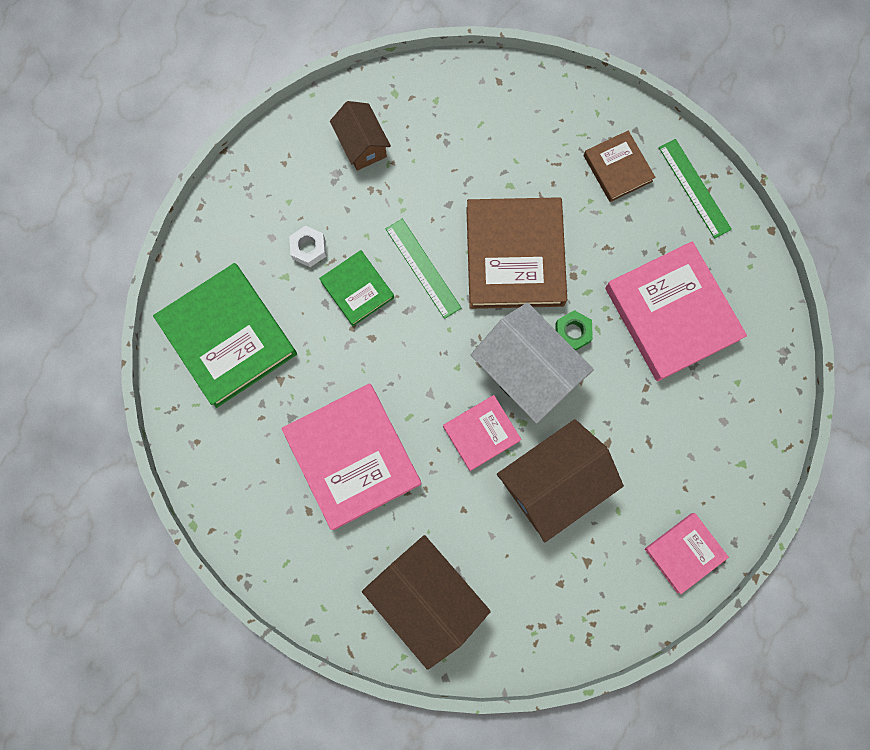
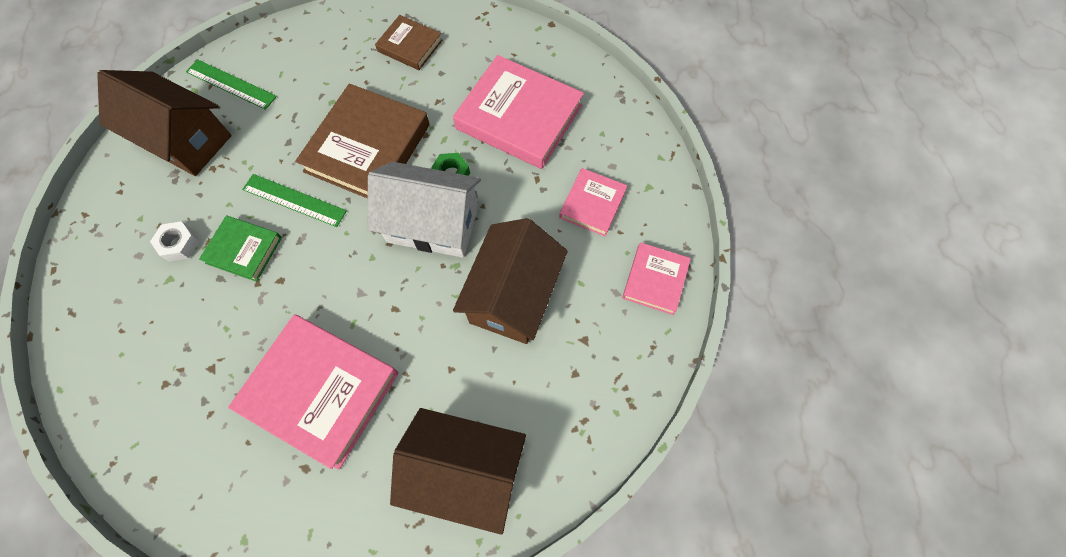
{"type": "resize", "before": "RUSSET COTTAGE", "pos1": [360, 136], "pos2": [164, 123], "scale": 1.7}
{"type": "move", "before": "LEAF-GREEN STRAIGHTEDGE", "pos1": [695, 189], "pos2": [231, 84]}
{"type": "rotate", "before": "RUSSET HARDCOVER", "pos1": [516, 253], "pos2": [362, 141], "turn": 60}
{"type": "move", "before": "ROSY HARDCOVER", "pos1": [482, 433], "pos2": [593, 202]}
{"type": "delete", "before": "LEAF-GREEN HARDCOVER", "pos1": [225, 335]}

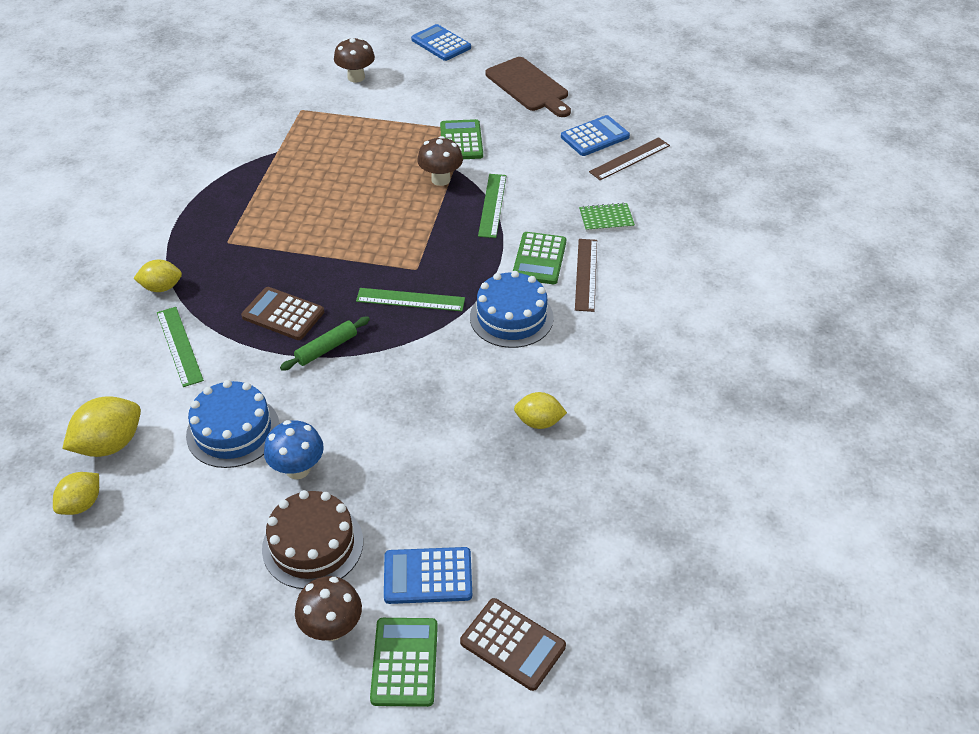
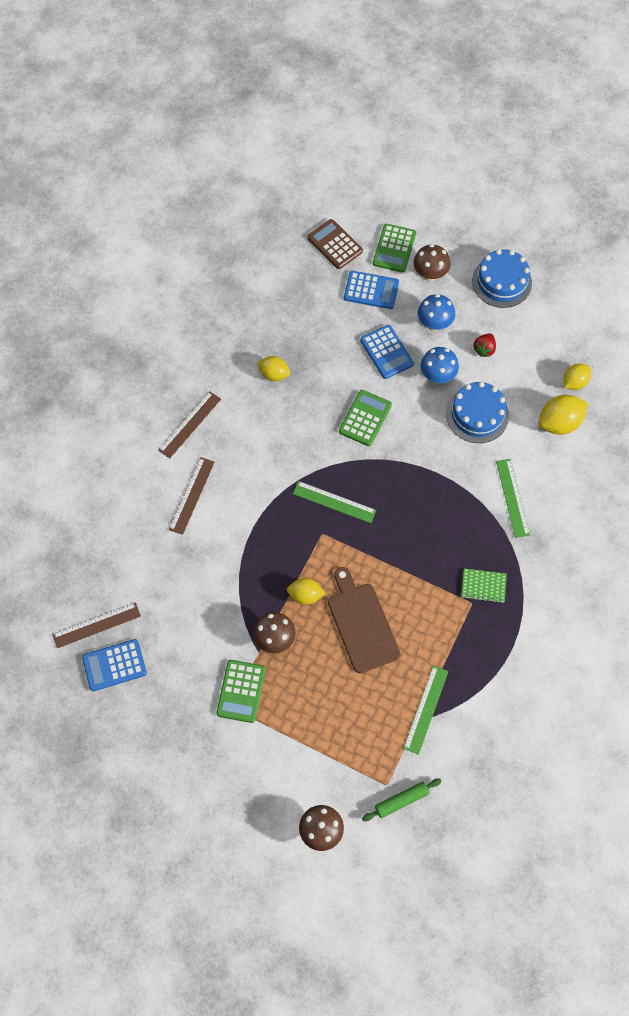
{"type": "insert", "after": "RUSSET STRAIGHTEDGE", "pos2": [189, 424]}
{"type": "move", "before": "GOLDEN CITRUS FRUIT", "pos1": [157, 276], "pos2": [306, 591]}
{"type": "move", "before": "RUSSET BREAD BOARD", "pos1": [528, 87], "pos2": [364, 620]}
{"type": "move", "before": "LEAF-GREEN POCKET CALCULATOR", "pos1": [539, 258], "pos2": [365, 418]}
{"type": "move", "before": "BLUE POCKET CALCULATOR", "pos1": [441, 42], "pos2": [387, 352]}
{"type": "move", "before": "LEAF-GREEN ROLLING PIN", "pos1": [325, 344], "pos2": [402, 799]}
{"type": "move", "before": "LEAF-GREEN STRAIGHTEDGE", "pos1": [492, 206], "pos2": [425, 710]}
{"type": "replace", "before": "RUSSET LAYER CAKE", "after": "BLUE TOADSTOOL", "pos1": [312, 539], "pos2": [436, 312]}
{"type": "move", "before": "LEAF-GREEN EXERCISE BOOK", "pos1": [607, 217], "pos2": [484, 585]}
{"type": "move", "before": "BLUE LAYER CAKE", "pos1": [512, 309], "pos2": [502, 278]}
{"type": "insert", "after": "CRIMSON STRAWBERRY", "pos2": [484, 345]}
{"type": "delete", "before": "RUSSET POCKET CALCULATOR", "pos1": [282, 313]}

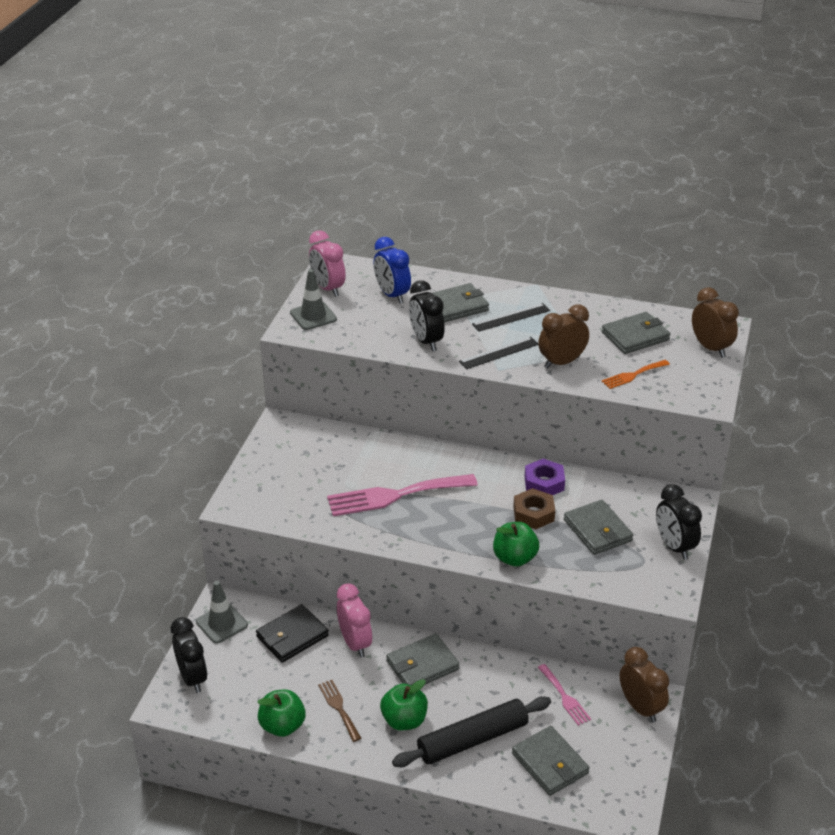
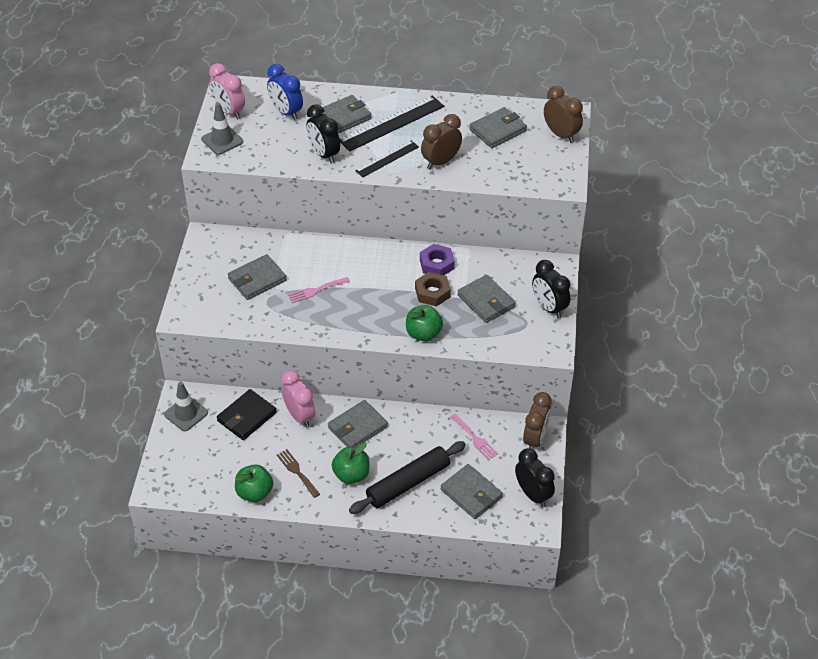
{"type": "insert", "after": "GRAY CARD WALLET", "pos2": [257, 277]}
{"type": "resize", "before": "ROSY DINNER FORK", "pos1": [402, 495], "pos2": [319, 290], "scale": 0.51}
{"type": "resize", "before": "JET-BLACK STRAIGHTEDGE", "pos1": [511, 317], "pos2": [392, 124], "scale": 1.66}
{"type": "move", "before": "JET-BLACK CLOCK", "pos1": [189, 655], "pos2": [535, 477]}
{"type": "rotate", "before": "RUSSET CLOCK", "pos1": [644, 685], "pos2": [537, 420], "turn": 60}
{"type": "delete", "before": "BRIGHT ORANGE DINNER FORK", "pos1": [636, 374]}

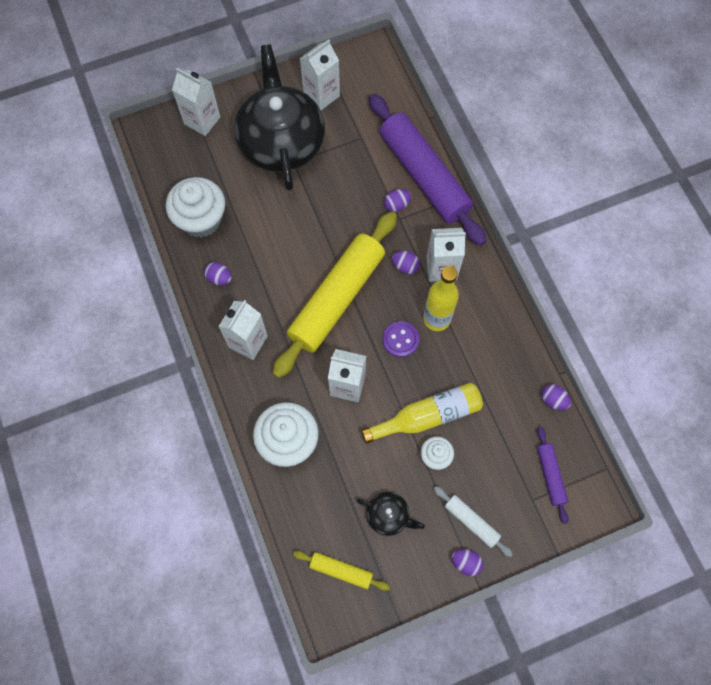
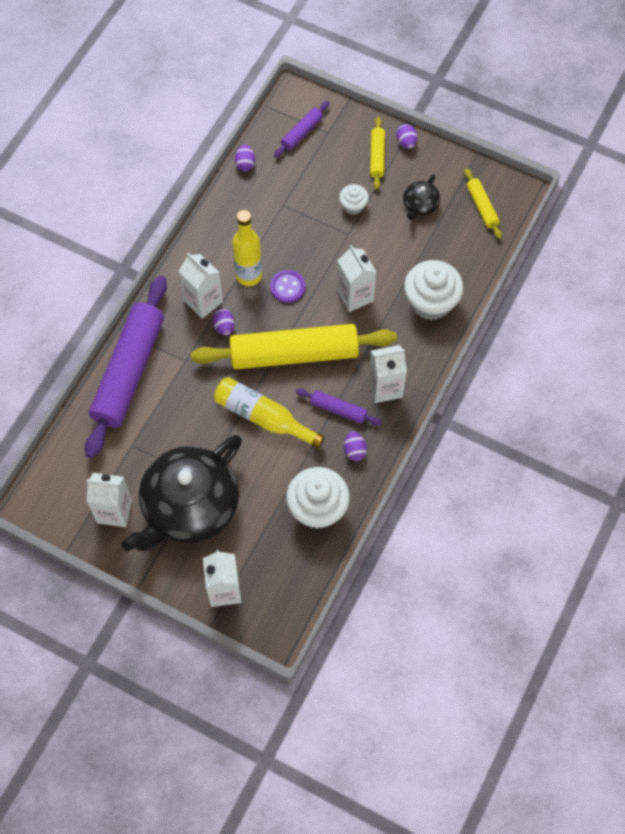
{"type": "move", "before": "GOLDEN BOTTLE", "pos1": [422, 413], "pos2": [269, 413]}
{"type": "insert", "after": "VIOLET ROLLING PIN", "pos2": [339, 407]}
{"type": "recolor", "before": "WHITE ROLLING PIN", "after": "GOLDEN ROLLING PIN", "pos1": [473, 521], "pos2": [377, 153]}
{"type": "rotate", "before": "JET-BLACK TEA POT", "pos1": [391, 514], "pos2": [421, 197], "turn": -135}
{"type": "delete", "before": "VIOLET EGG SHAPE", "pos1": [397, 200]}

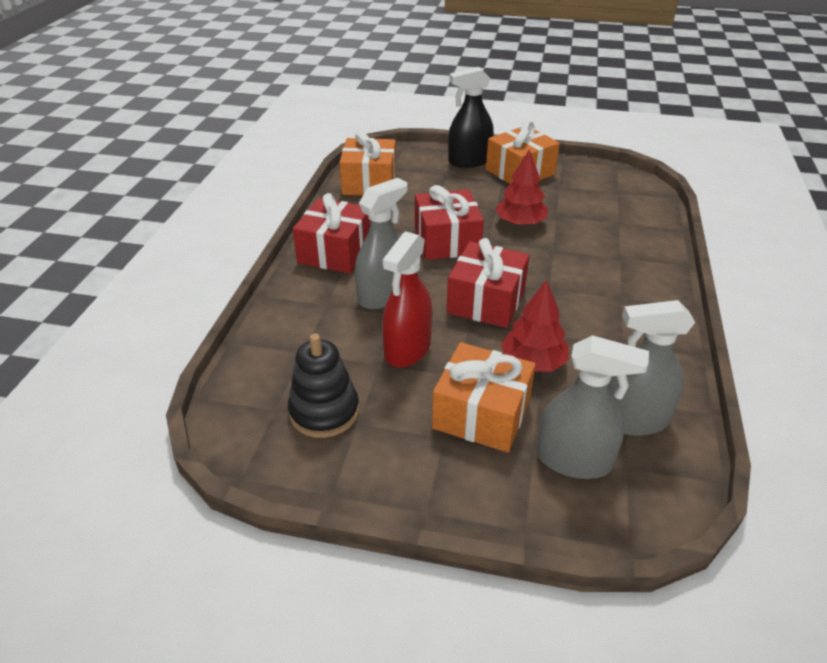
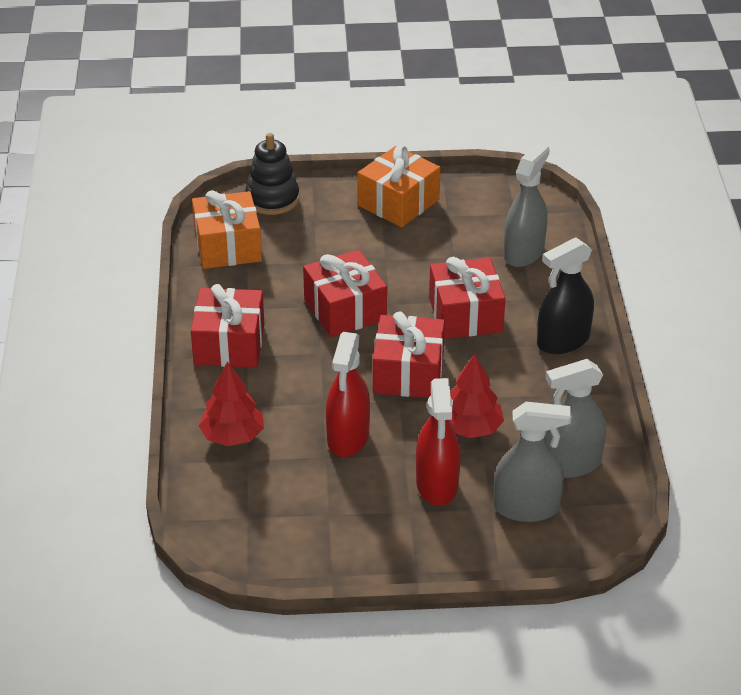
{"type": "move", "before": "CRIMSON TOY TREE", "pos1": [521, 187], "pos2": [231, 403]}
{"type": "move", "before": "JET-BLACK STACKING TOY", "pos1": [323, 385], "pos2": [272, 174]}
{"type": "replace", "before": "BRIGHT ORANGE WRAPPED GIFT", "after": "CRIMSON SPRAY BOTTLE", "pos1": [484, 397], "pos2": [438, 442]}
{"type": "insert", "after": "CRIMSON WRAPPED GIFT", "pos2": [467, 298]}
{"type": "move", "before": "GRAY SPRAY BOTTLE", "pos1": [381, 243], "pos2": [526, 205]}
{"type": "move", "before": "JET-BLACK SPRAY BOTTLE", "pos1": [471, 117], "pos2": [565, 296]}

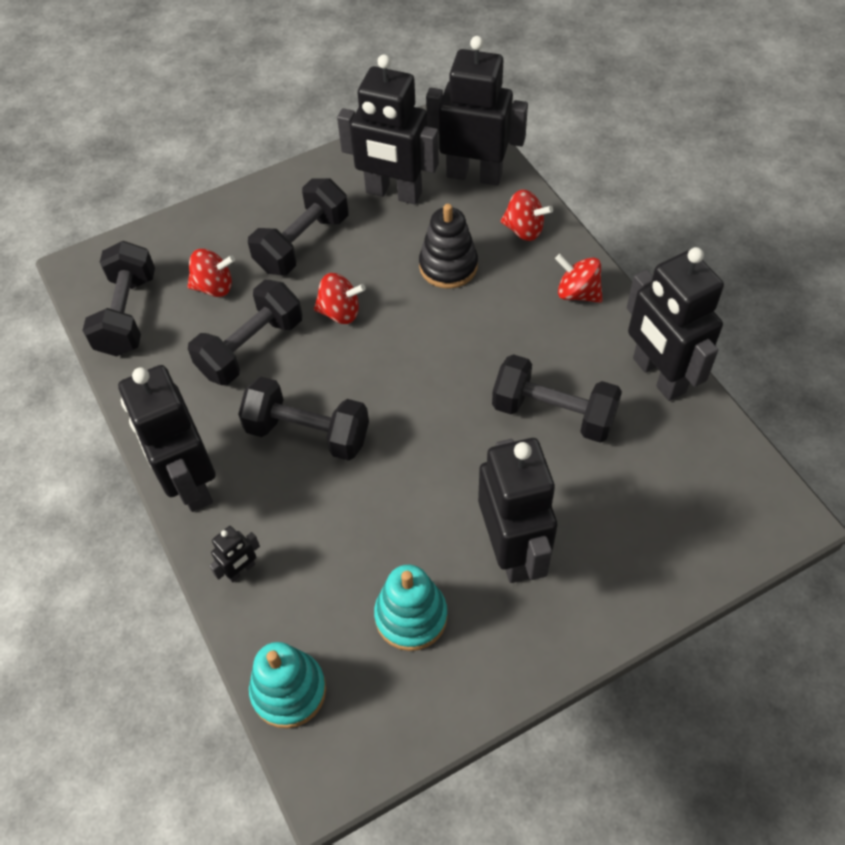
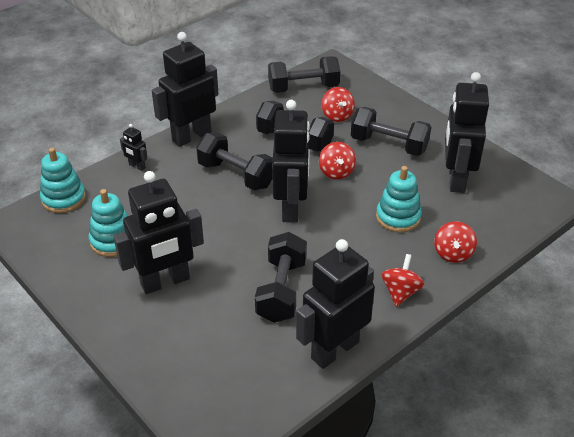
{"type": "rotate", "before": "JET-BLACK HAND WEIGHT", "pos1": [303, 419], "pos2": [234, 161], "turn": -60}
{"type": "move", "before": "JET-BLACK TOY ROBOT", "pos1": [477, 111], "pos2": [291, 161]}
{"type": "recolor", "before": "JET-BLACK STACKING TOY", "after": "AQUA STACKING TOY", "pos1": [448, 246], "pos2": [399, 199]}

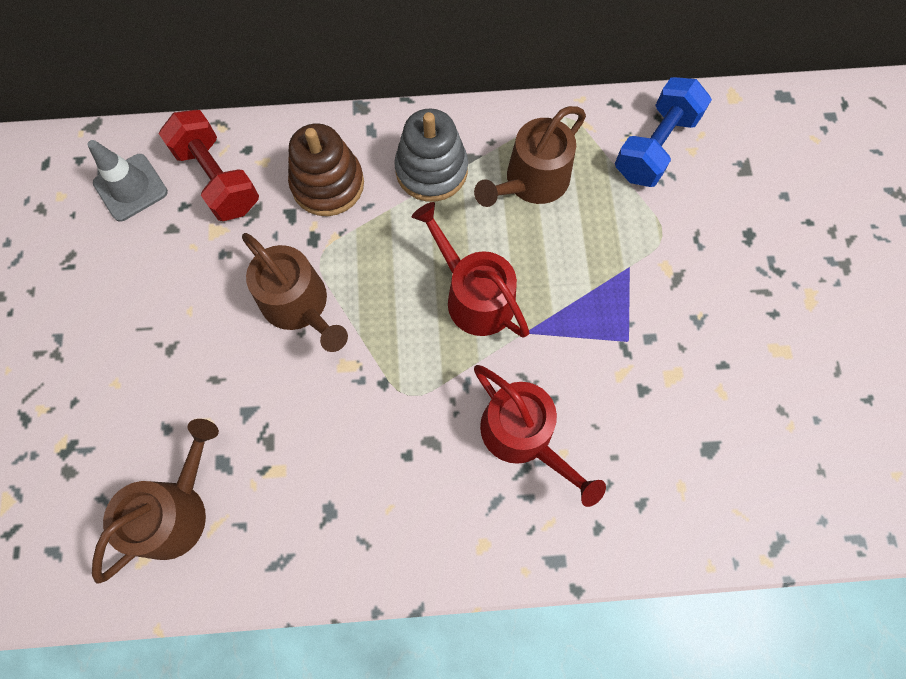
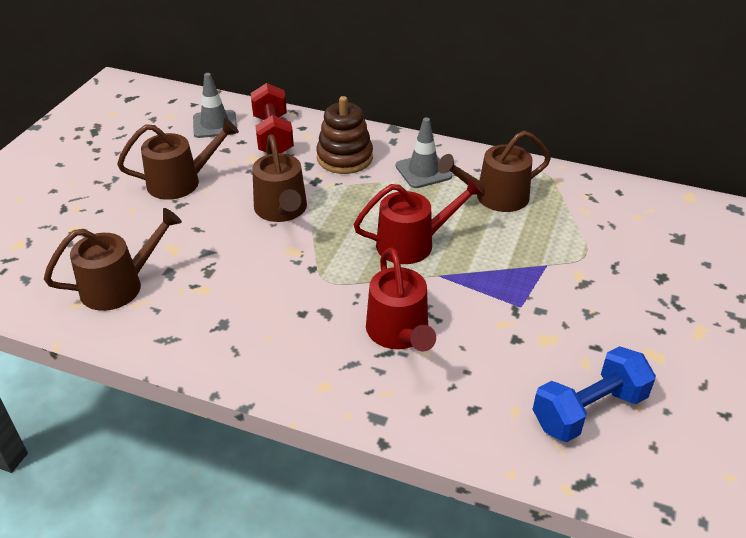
{"type": "insert", "after": "RUSSET WATERING POT", "pos2": [178, 159]}
{"type": "rotate", "before": "CRIMSON WATERING POT", "pos1": [470, 270], "pos2": [419, 220], "turn": 90}
{"type": "replace", "before": "GRAY STACKING TOY", "after": "GRAY TRAFFIC CONE", "pos1": [431, 155], "pos2": [424, 153]}
{"type": "move", "before": "BLUE HAND WEIGHT", "pos1": [663, 132], "pos2": [594, 394]}

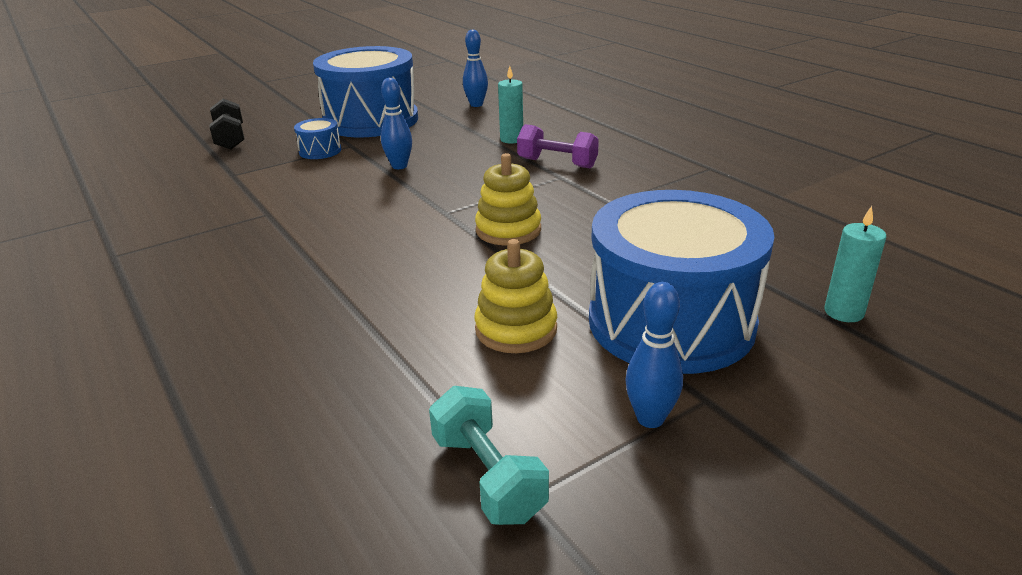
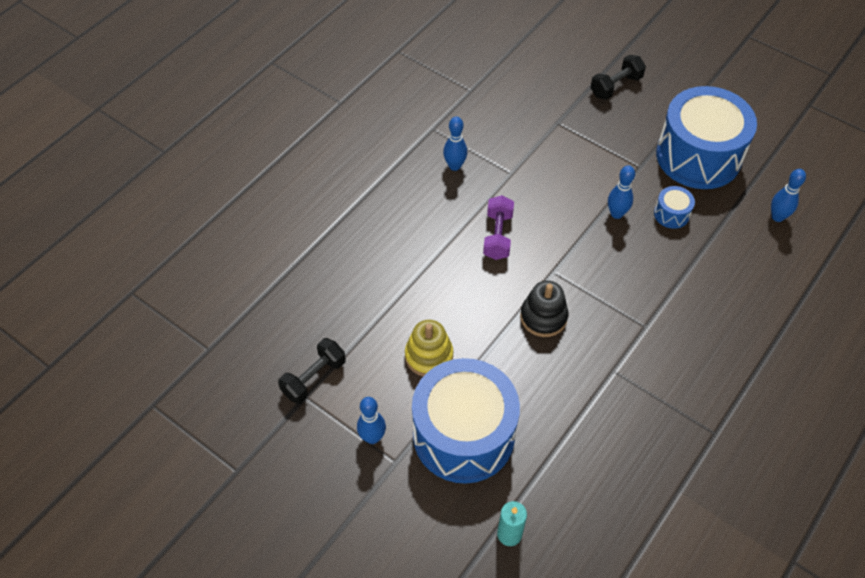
{"type": "recolor", "before": "AQUA HAND WEIGHT", "after": "JET-BLACK HAND WEIGHT", "pos1": [489, 455], "pos2": [312, 371]}
{"type": "insert", "after": "BLUE TENPIN", "pos2": [455, 144]}
{"type": "move", "before": "VIOLET HAND WEIGHT", "pos1": [558, 146], "pos2": [498, 227]}
{"type": "recolor", "before": "GOLDEN STACKING TOY", "after": "JET-BLACK STACKING TOY", "pos1": [508, 199], "pos2": [544, 308]}
{"type": "move", "before": "BLUE TOY DRUM", "pos1": [317, 138], "pos2": [674, 207]}
{"type": "delete", "before": "AQUA WAX CANDLE", "pos1": [510, 105]}

